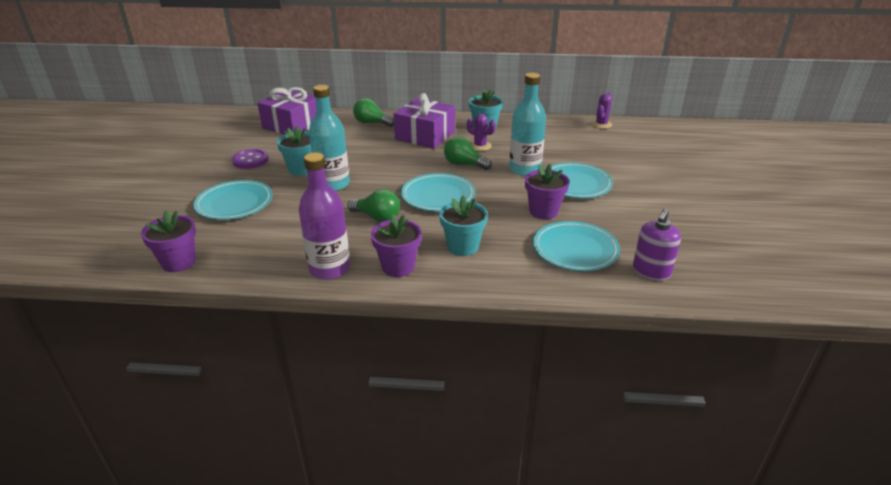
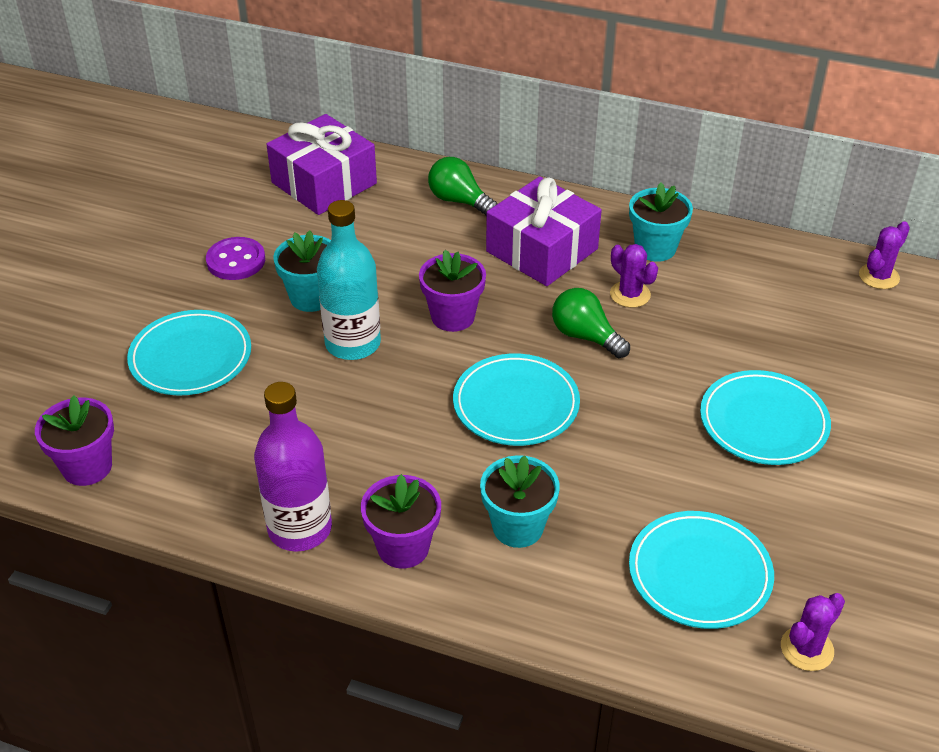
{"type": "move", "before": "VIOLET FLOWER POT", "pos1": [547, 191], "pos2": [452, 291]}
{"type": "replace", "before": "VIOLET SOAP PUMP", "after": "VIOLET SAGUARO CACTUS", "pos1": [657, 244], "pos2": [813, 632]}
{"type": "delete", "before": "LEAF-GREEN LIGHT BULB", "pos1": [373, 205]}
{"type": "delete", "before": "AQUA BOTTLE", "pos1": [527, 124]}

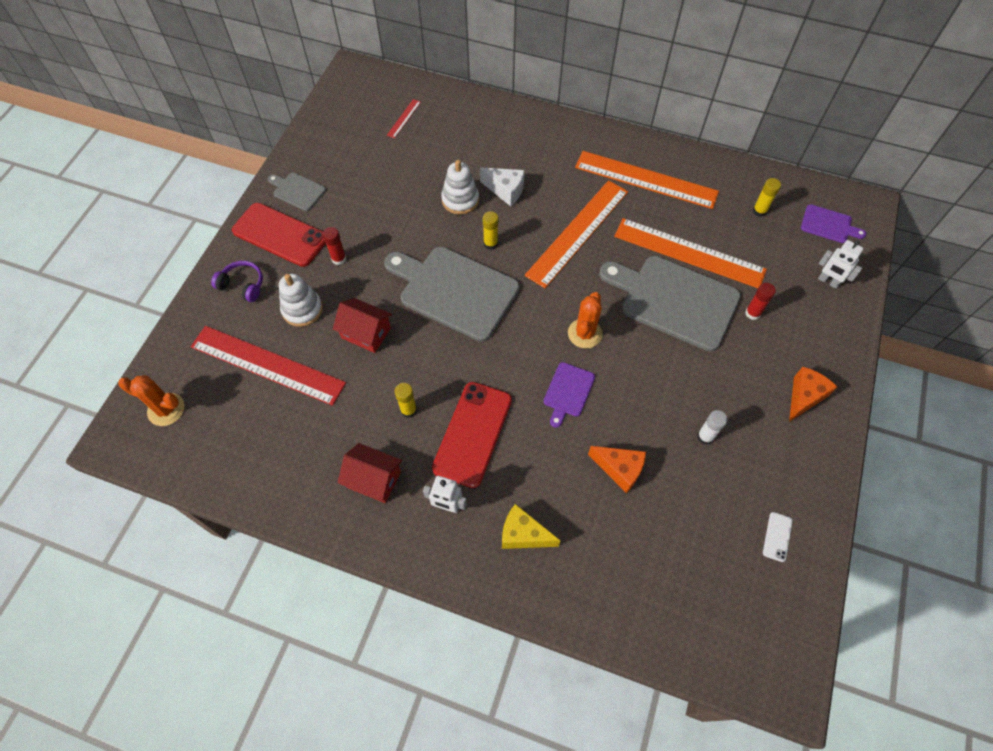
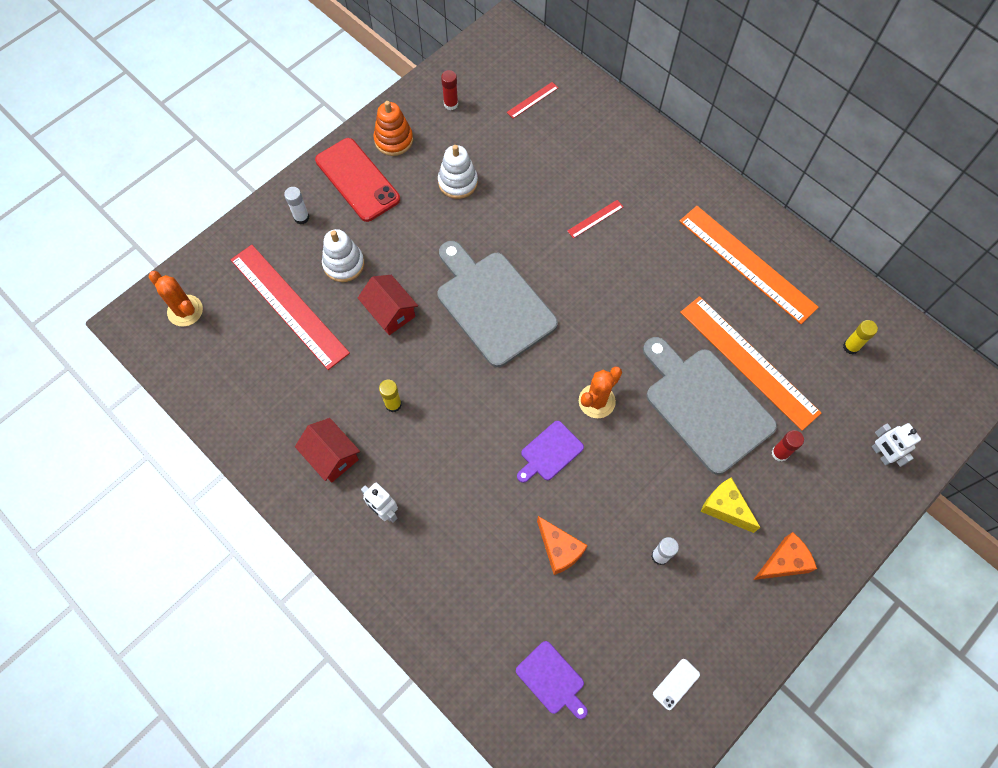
{"type": "replace", "before": "VIOLET OVER-EAR HEADPHONES", "after": "WHITE STICK OF GLUE", "pos1": [237, 281], "pos2": [296, 205]}
{"type": "replace", "before": "GRAY BREAD BOARD", "after": "BRIGHT ORANGE STACKING TOY", "pos1": [297, 192], "pos2": [393, 128]}
{"type": "move", "before": "WHITE STACKING TOY", "pos1": [460, 187], "pos2": [458, 172]}
{"type": "move", "before": "CRIMSON STICK OF GLUE", "pos1": [334, 246], "pos2": [449, 90]}
{"type": "move", "before": "VIOLET BREAD BOARD", "pos1": [833, 223], "pos2": [552, 680]}
{"type": "replace", "before": "WHITE PIECE OF CHEESE", "after": "CRIMSON STRAIGHTEDGE", "pos1": [502, 186], "pos2": [595, 219]}
{"type": "move", "before": "GOLDEN PIECE OF CHEESE", "pos1": [531, 526], "pos2": [730, 505]}
{"type": "delete", "before": "CRIMSON SMARTPHONE", "pos1": [472, 435]}
{"type": "delete", "before": "GOLDEN STICK OF GLUE", "pos1": [490, 230]}
{"type": "delete", "before": "BRIGHT ORANGE STRAIGHTEDGE", "pos1": [576, 234]}

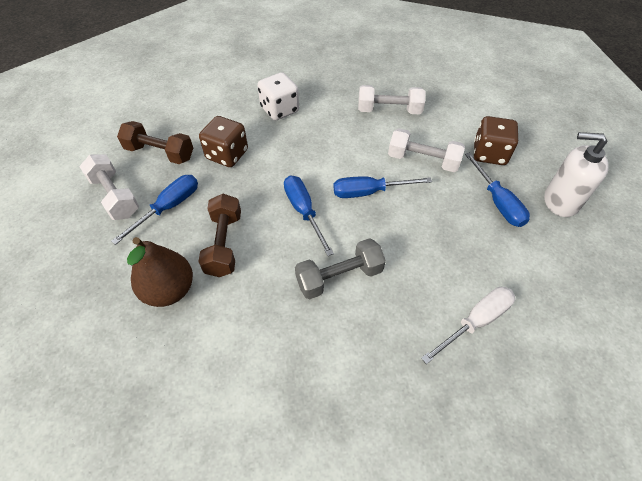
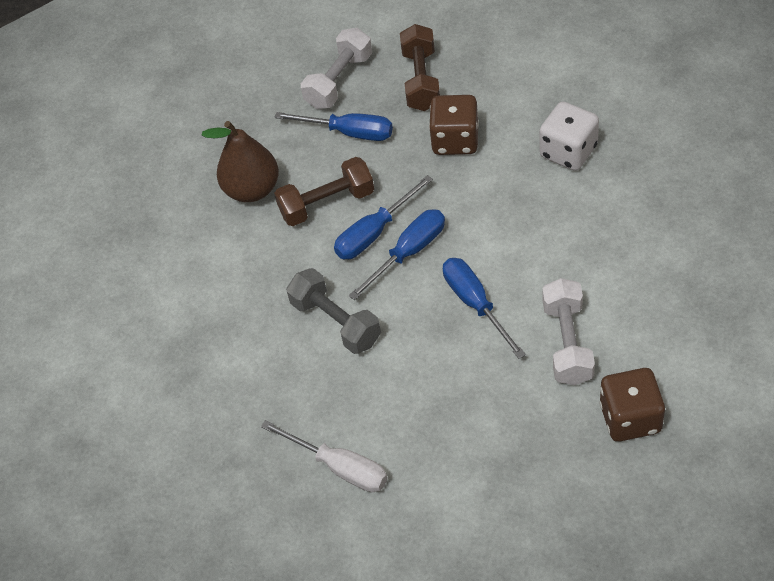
{"type": "move", "before": "BLUE HAND SCREWDRIVER", "pos1": [497, 189], "pos2": [383, 217]}
{"type": "delete", "before": "WHITE HAND WEIGHT", "pos1": [392, 99]}
{"type": "delete", "before": "WHITE SOAP PUMP", "pos1": [576, 174]}

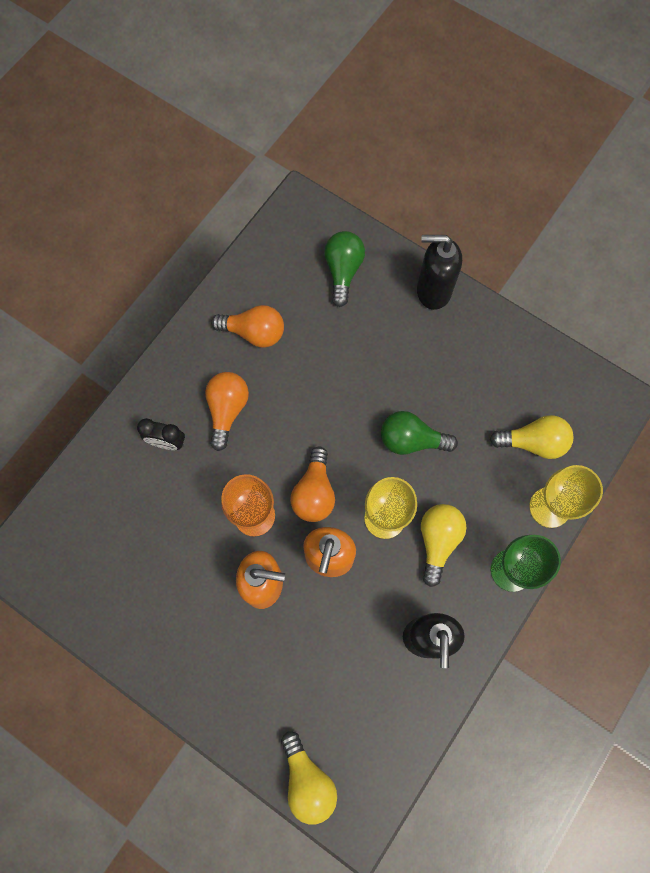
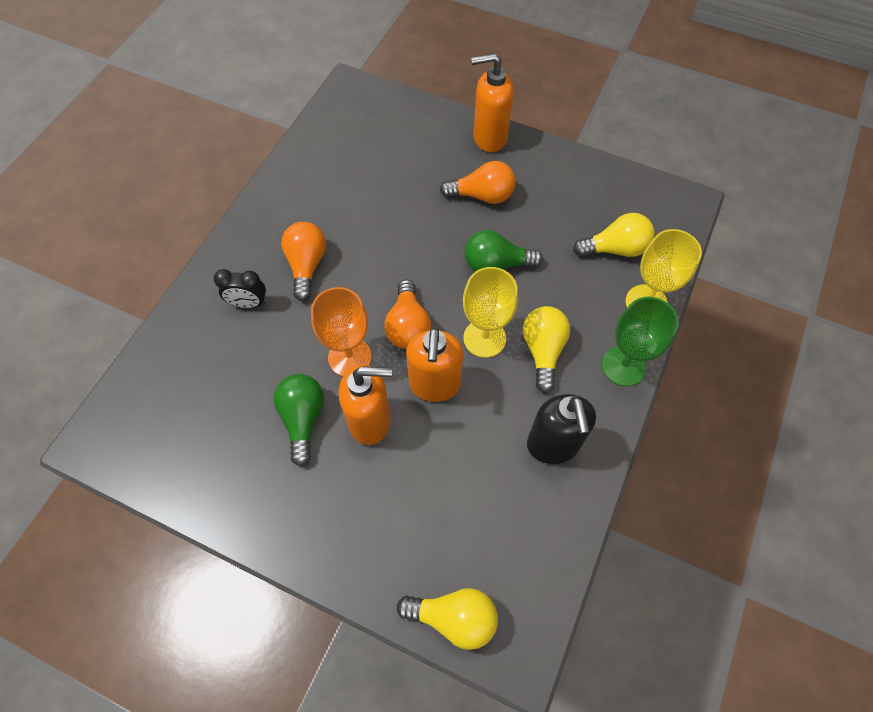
{"type": "move", "before": "LEAF-GREEN LIGHT BULB", "pos1": [344, 269], "pos2": [299, 420]}
{"type": "rotate", "before": "GOLDEN LIGHT BULB", "pos1": [309, 777], "pos2": [447, 619], "turn": -45}
{"type": "move", "before": "BRIGHT ORANGE LIGHT BULB", "pos1": [247, 326], "pos2": [477, 182]}
{"type": "recolor", "before": "JET-BLACK SOAP PUMP", "after": "BRIGHT ORANGE SOAP PUMP", "pos1": [439, 272], "pos2": [492, 103]}

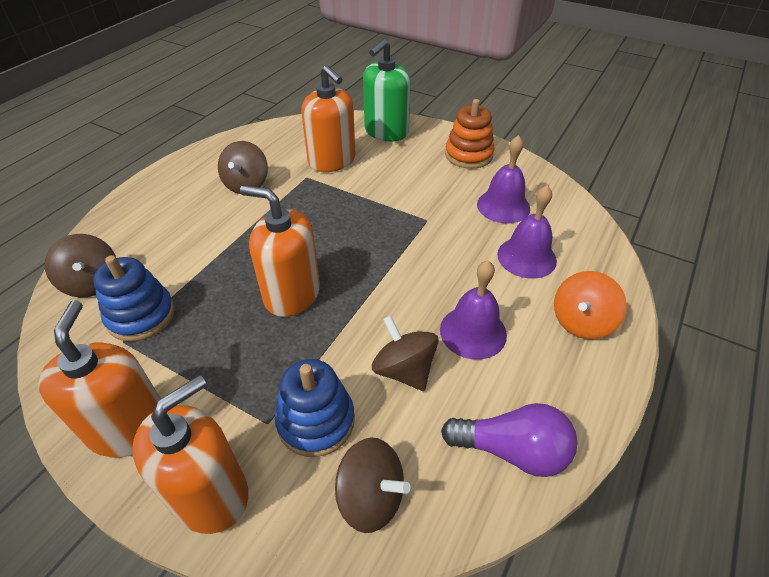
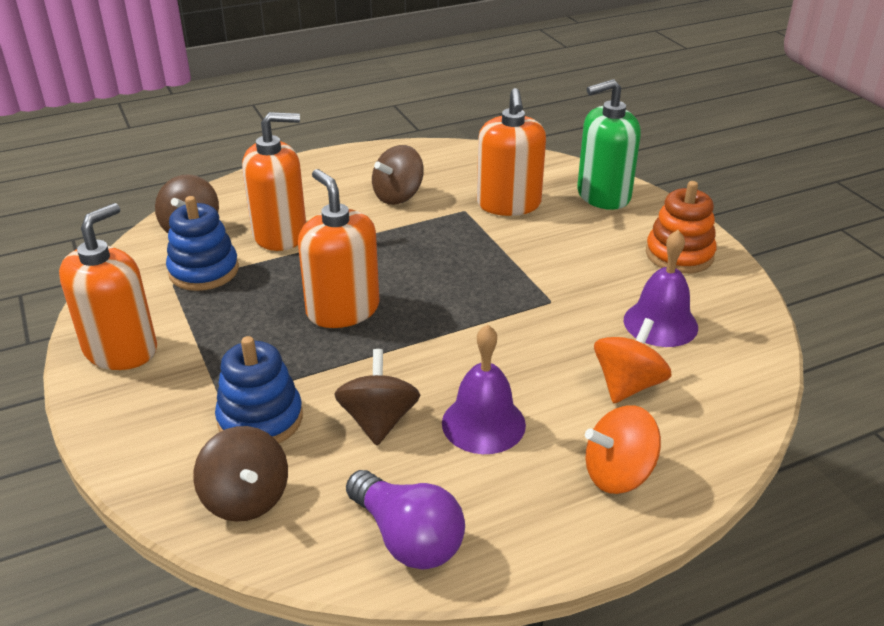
{"type": "move", "before": "BRIGHT ORANGE SOAP PUMP", "pos1": [190, 454], "pos2": [274, 181]}
{"type": "replace", "before": "VIOLET SCHOOL BELL", "after": "BRIGHT ORANGE SPINNING TOP", "pos1": [527, 232], "pos2": [633, 361]}

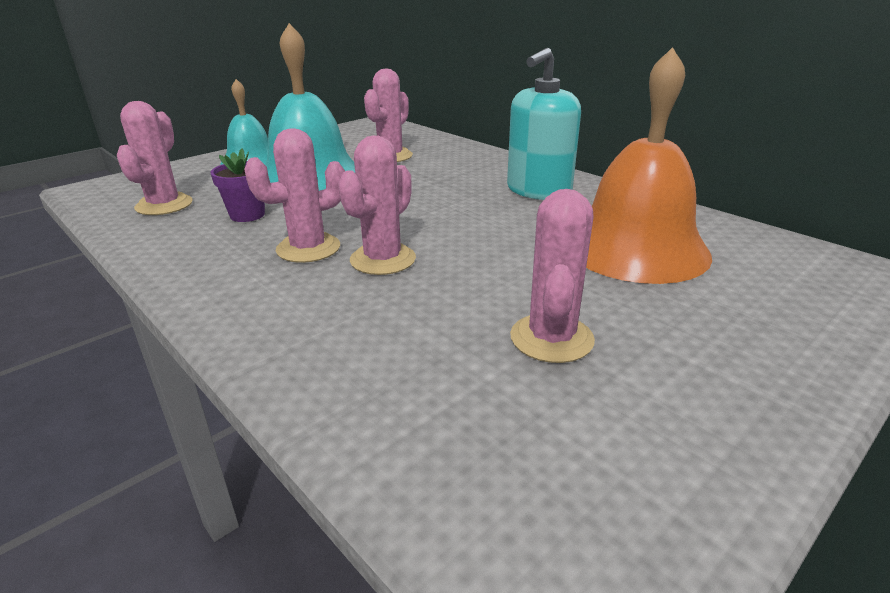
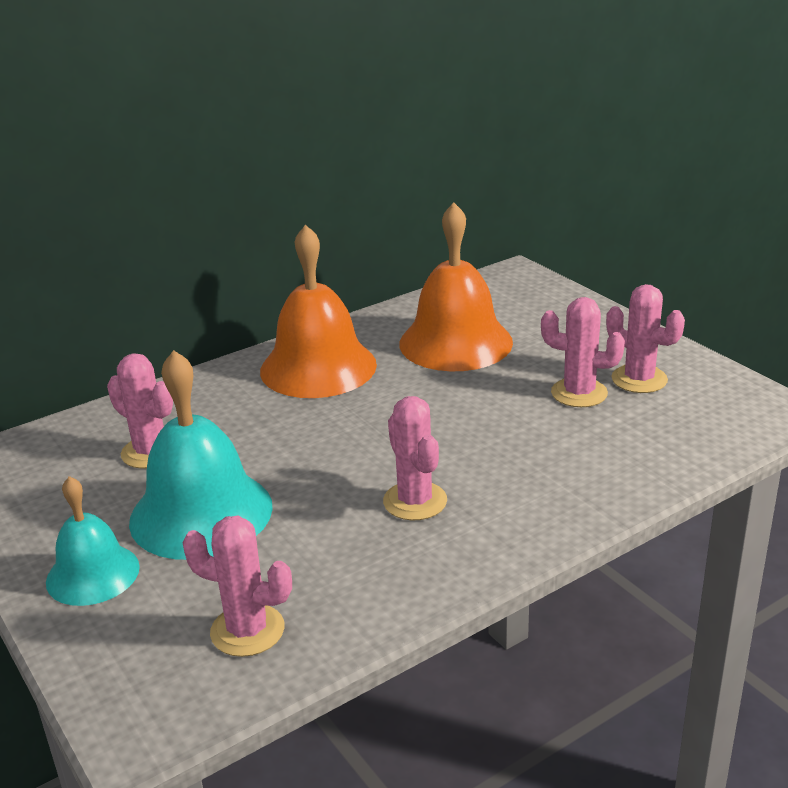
{"type": "replace", "before": "AQUA SOAP PUMP", "after": "BRIGHT ORANGE SCHOOL BELL", "pos1": [544, 124], "pos2": [318, 311]}
{"type": "move", "before": "ROSY SAGUARO CACTUS", "pos1": [377, 205], "pos2": [645, 338]}
{"type": "delete", "before": "VIOLET FLOWER POT", "pos1": [237, 185]}

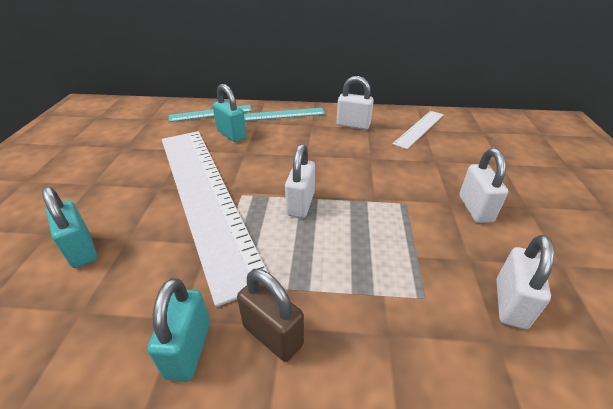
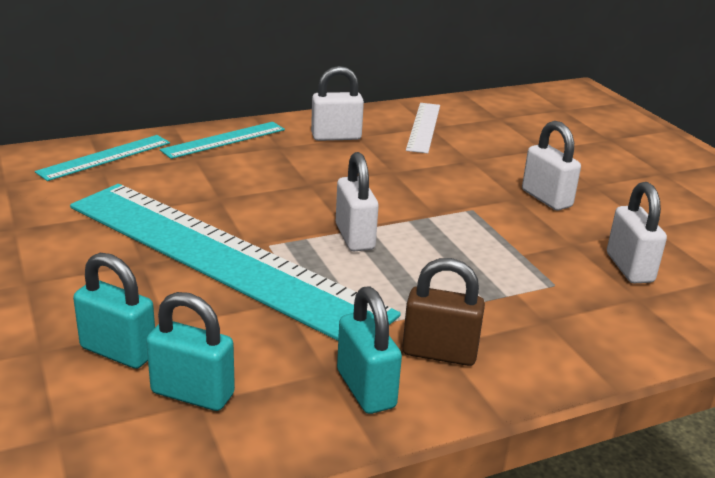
{"type": "recolor", "before": "WHITE STRAIGHTEDGE", "after": "AQUA STRAIGHTEDGE", "pos1": [215, 219], "pos2": [235, 262]}
{"type": "move", "before": "AQUA LOCK", "pos1": [230, 113], "pos2": [190, 351]}

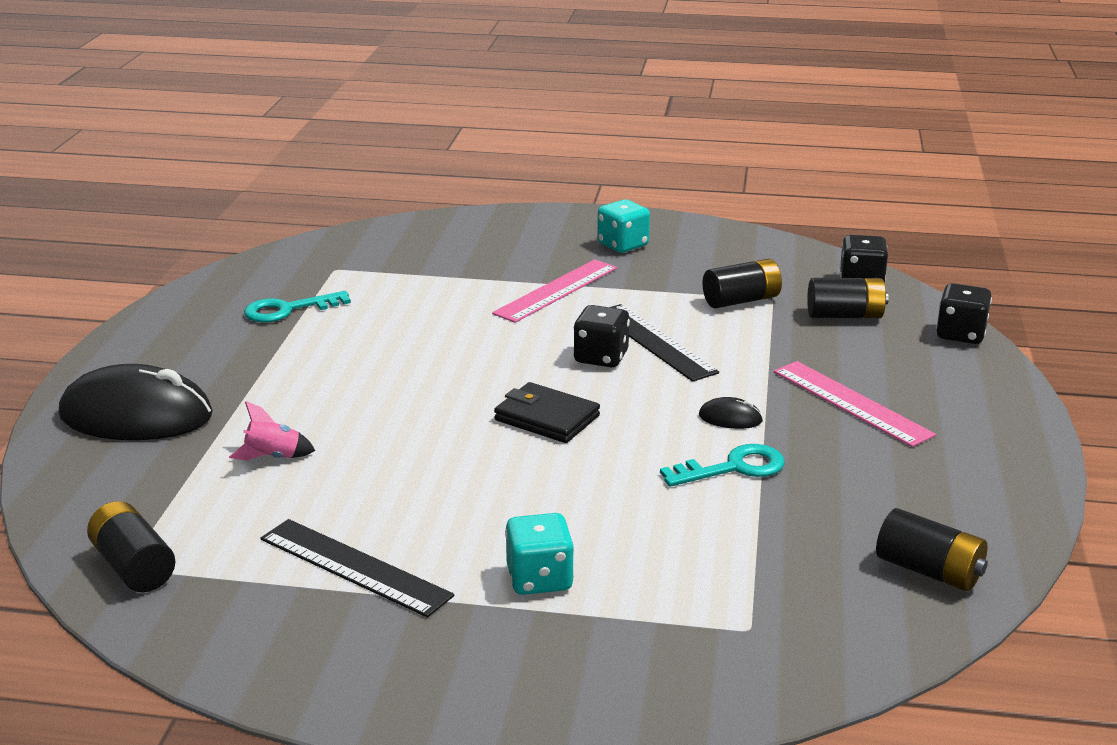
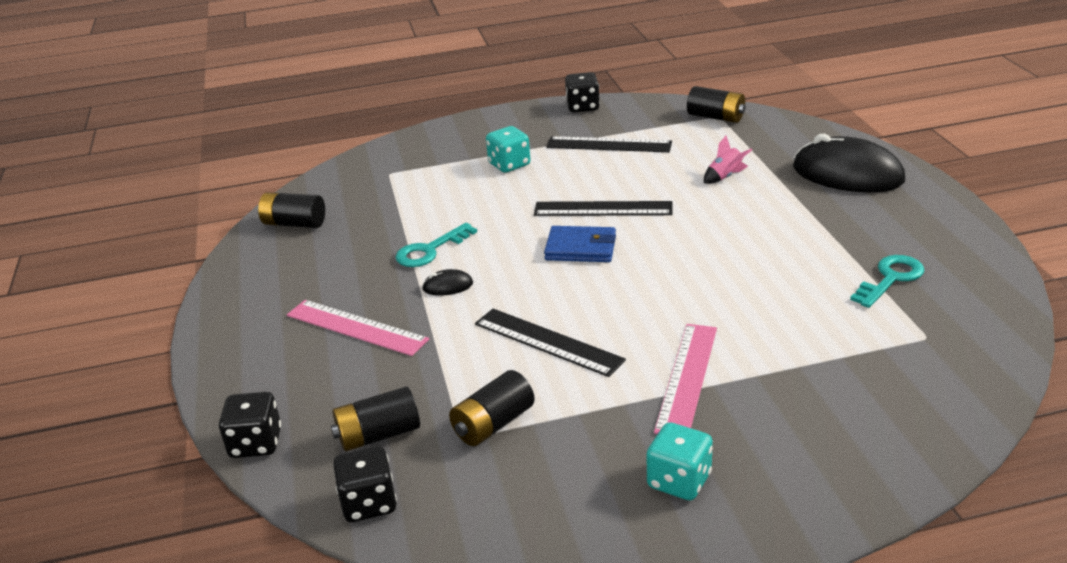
{"type": "insert", "after": "JET-BLACK STRAIGHTEDGE", "pos2": [603, 208]}
{"type": "recolor", "before": "JET-BLACK CARD WALLET", "after": "BLUE CARD WALLET", "pos1": [547, 412], "pos2": [580, 244]}
{"type": "move", "before": "JET-BLACK DIE", "pos1": [601, 336], "pos2": [582, 92]}
{"type": "rotate", "before": "JET-BLACK MOUSE", "pos1": [136, 402], "pos2": [849, 163], "turn": 45}

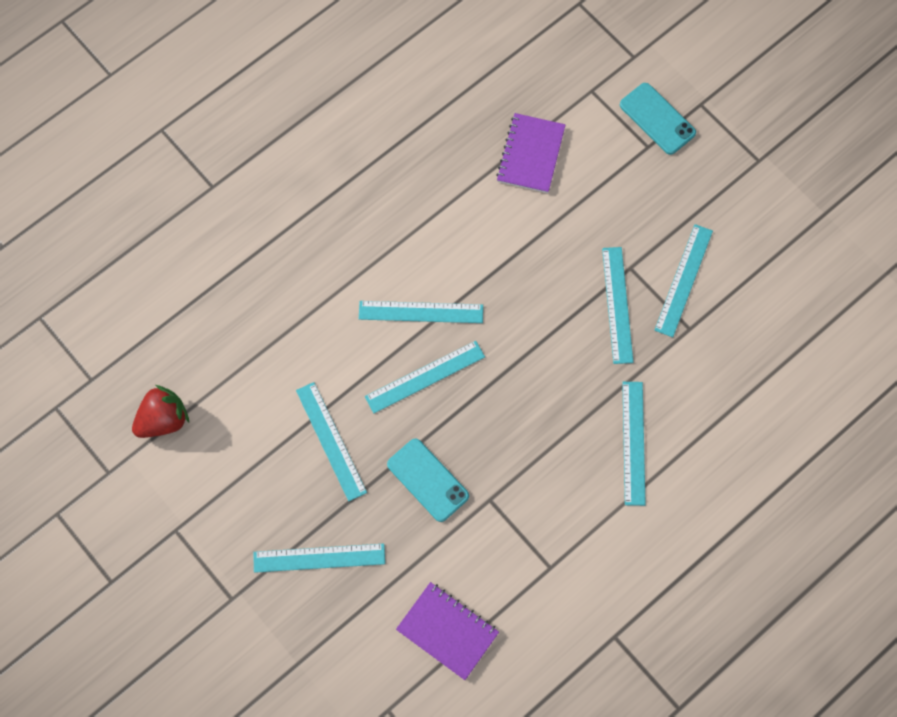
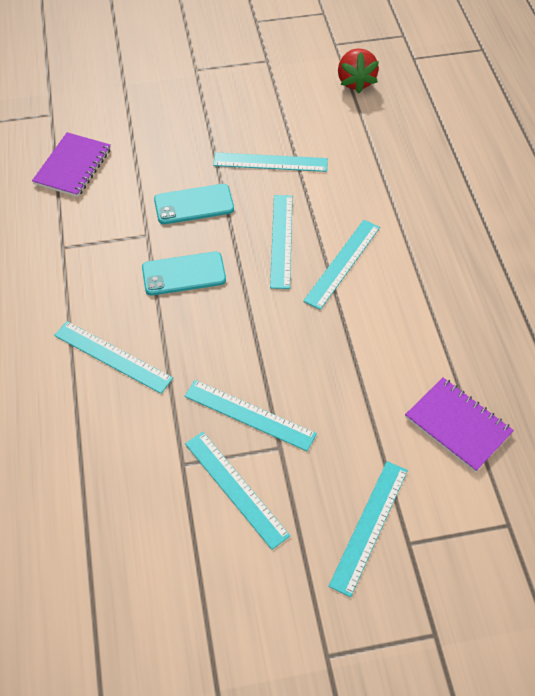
{"type": "rotate", "before": "VIOLET EXERCISE BOOK", "pos1": [447, 631], "pos2": [71, 164], "turn": -45}
{"type": "move", "before": "AQUA SMARTPHONE", "pos1": [658, 119], "pos2": [184, 273]}
{"type": "move", "before": "AQUA STRAIGHTEDGE", "pos1": [319, 558], "pos2": [368, 529]}

